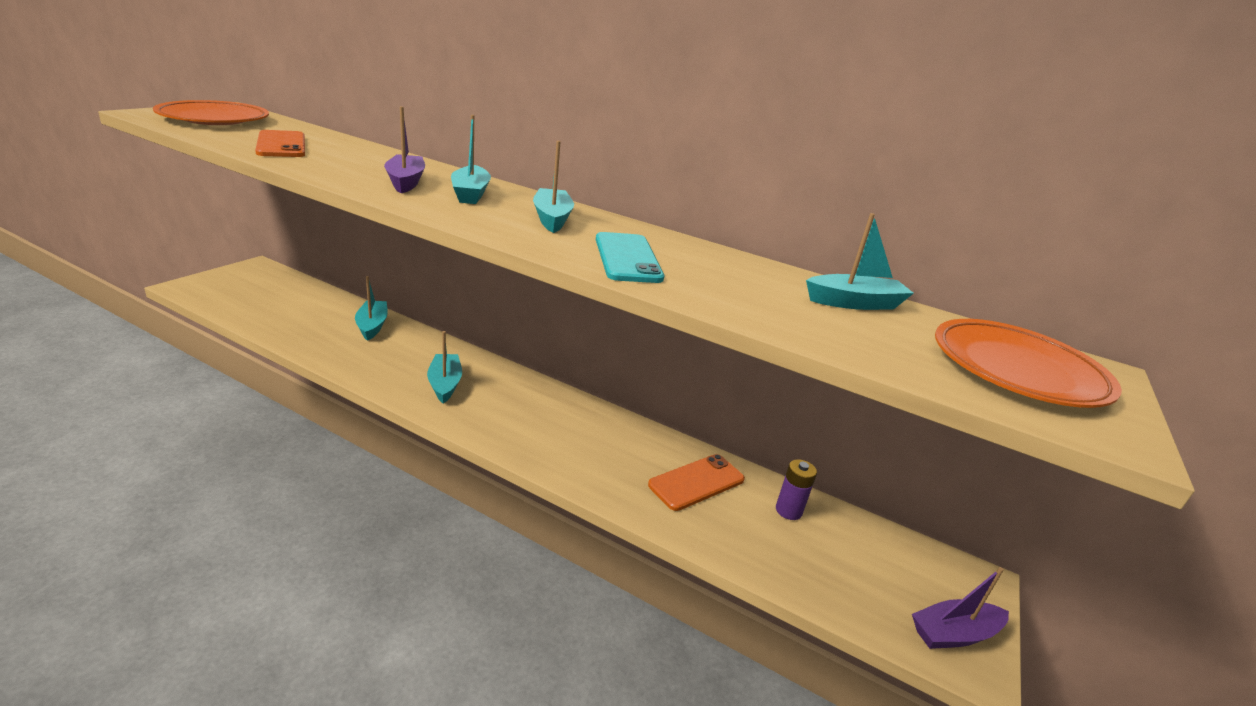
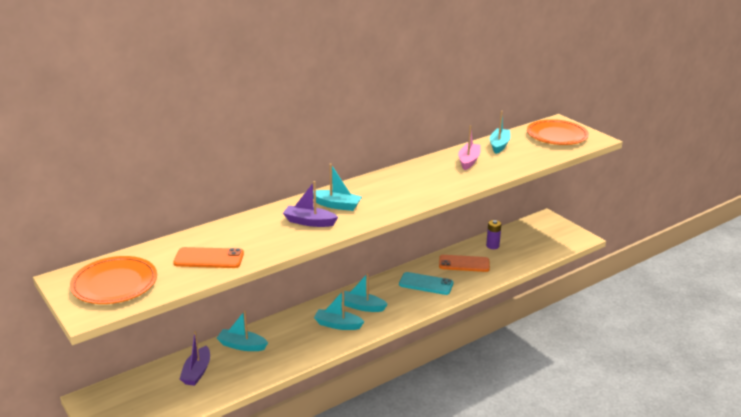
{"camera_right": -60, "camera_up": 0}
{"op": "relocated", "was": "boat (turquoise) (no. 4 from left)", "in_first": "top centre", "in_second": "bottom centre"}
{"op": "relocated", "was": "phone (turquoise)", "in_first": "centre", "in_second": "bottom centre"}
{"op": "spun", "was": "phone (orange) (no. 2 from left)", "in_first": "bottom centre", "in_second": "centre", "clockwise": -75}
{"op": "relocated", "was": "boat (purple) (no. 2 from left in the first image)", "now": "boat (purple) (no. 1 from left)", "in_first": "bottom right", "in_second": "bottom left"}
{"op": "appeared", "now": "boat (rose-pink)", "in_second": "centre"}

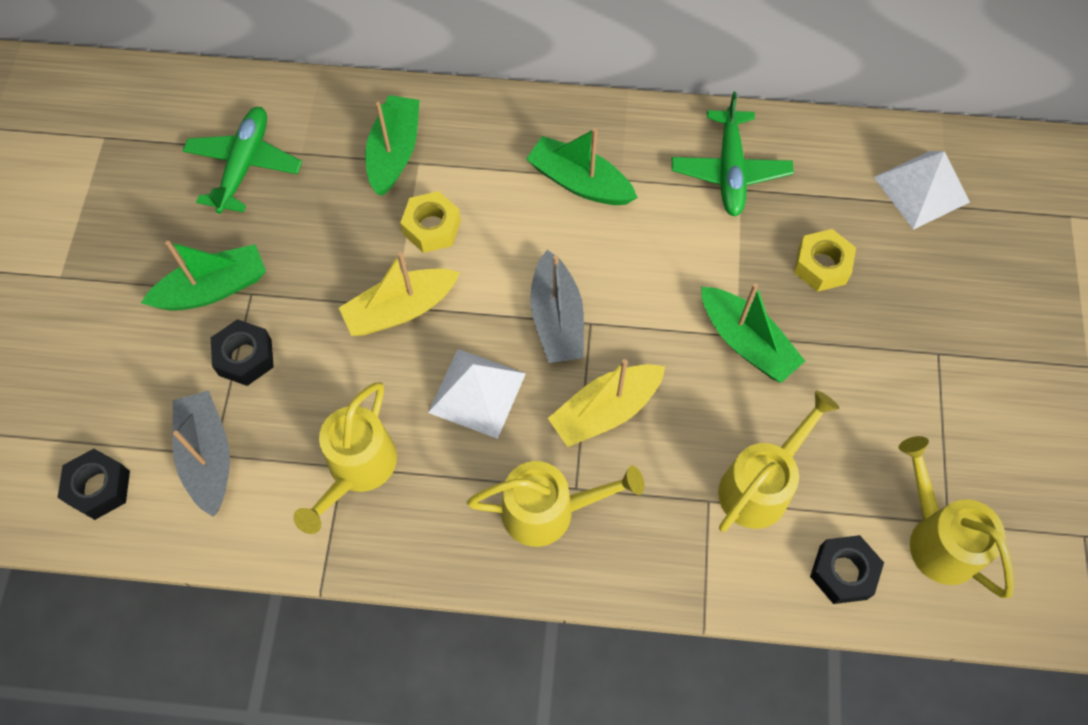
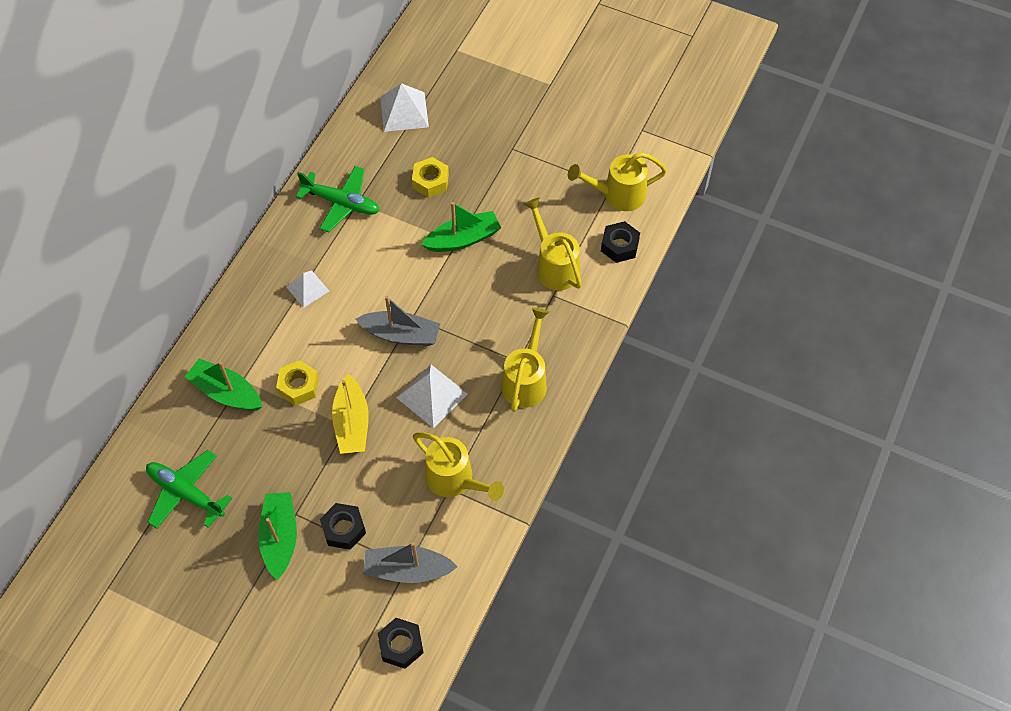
{"camera_right": -70, "camera_up": -5}
{"op": "exchanged", "was": "boat (green) (no. 3 from left)", "now": "pyramid shape (pure white) (no. 1 from left)", "in_first": "top centre", "in_second": "middle left"}
{"op": "missing", "was": "boat (yellow) (no. 2 from left)", "in_first": "centre"}

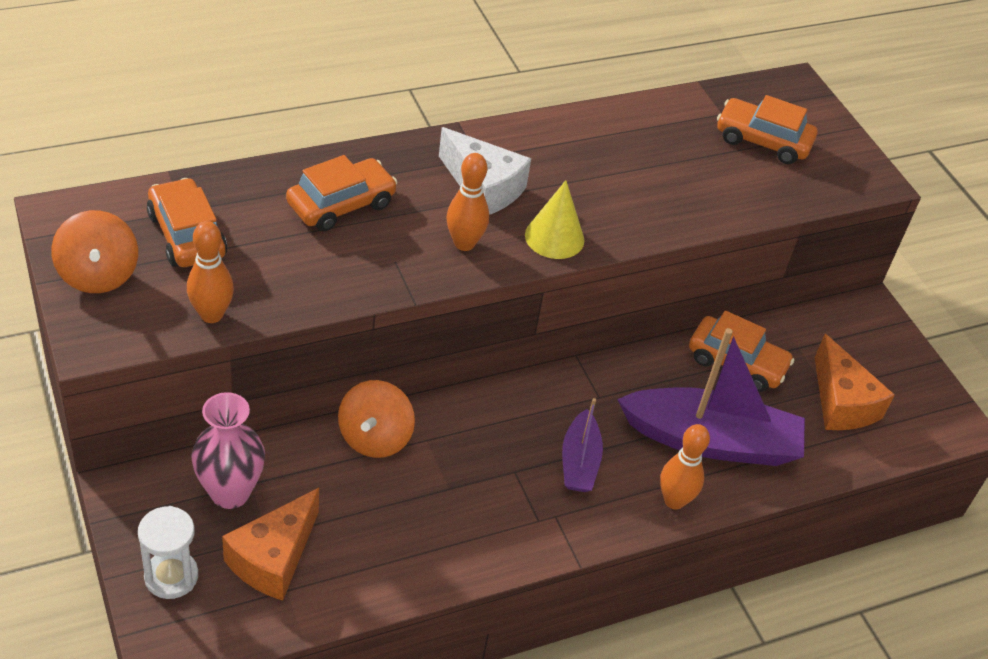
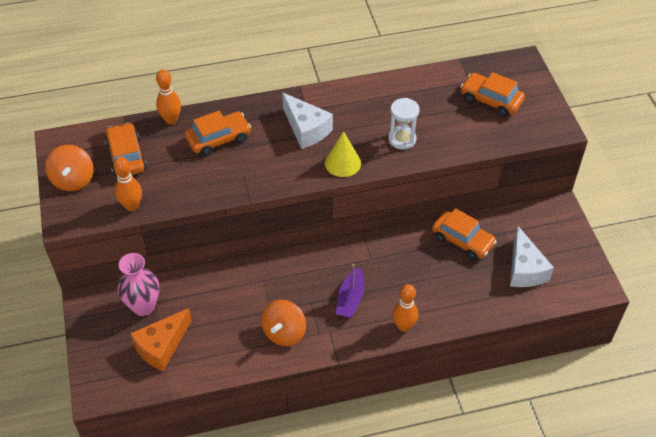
{"camera_right": 15, "camera_up": 5}
{"op": "relocated", "was": "hourglass (pure white)", "in_first": "bottom left", "in_second": "top centre"}
{"op": "relocated", "was": "whirligig (orange) (no. 2 from left)", "in_first": "centre", "in_second": "bottom centre"}
{"op": "relocated", "was": "bowling pin (orange) (no. 2 from left)", "in_first": "top centre", "in_second": "top left"}
{"op": "missing", "was": "boat (purple) (no. 2 from left)", "in_first": "middle right"}
{"op": "colour", "was": "cheese wedge (orange) (no. 2 from left)", "now": "cheese wedge (pure white) (no. 2 from left)", "in_first": "middle right", "in_second": "middle right"}

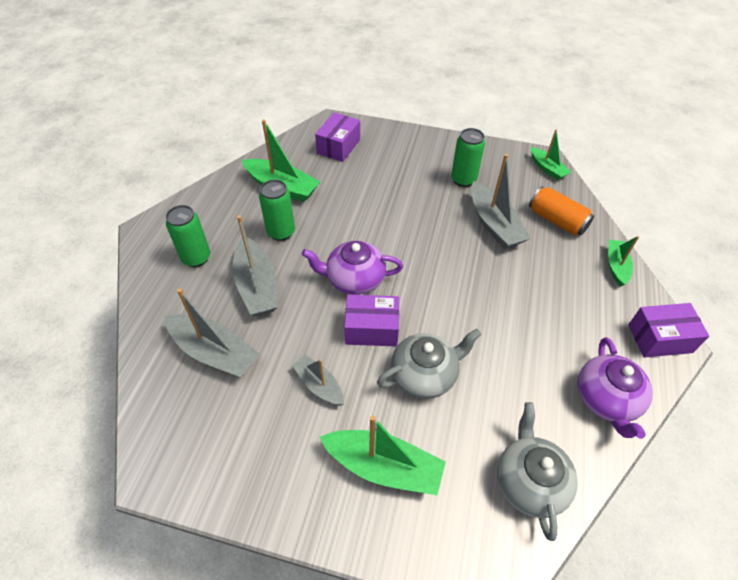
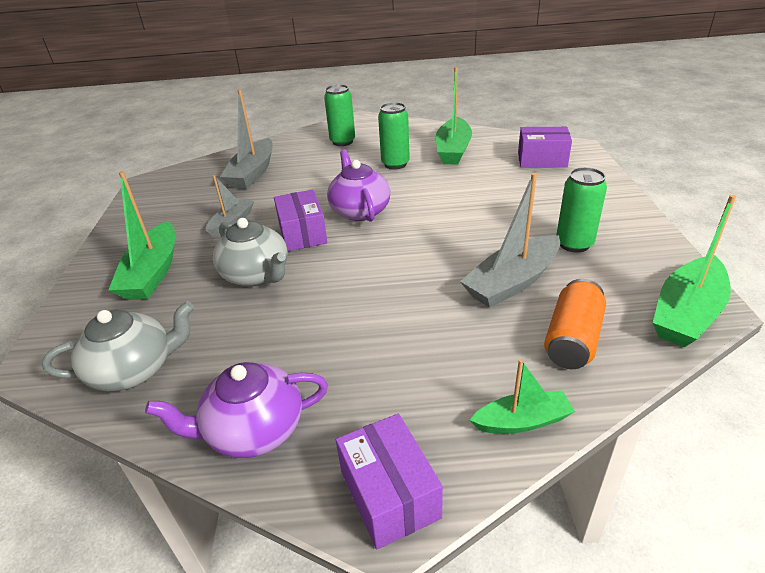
{"camera_right": 75, "camera_up": -15}
{"op": "missing", "was": "boat (gray) (no. 2 from left)", "in_first": "centre"}
{"op": "size", "was": "boat (green) (no. 3 from left in the first image)", "in_first": "top right", "in_second": "middle right", "ratio": 1.68}

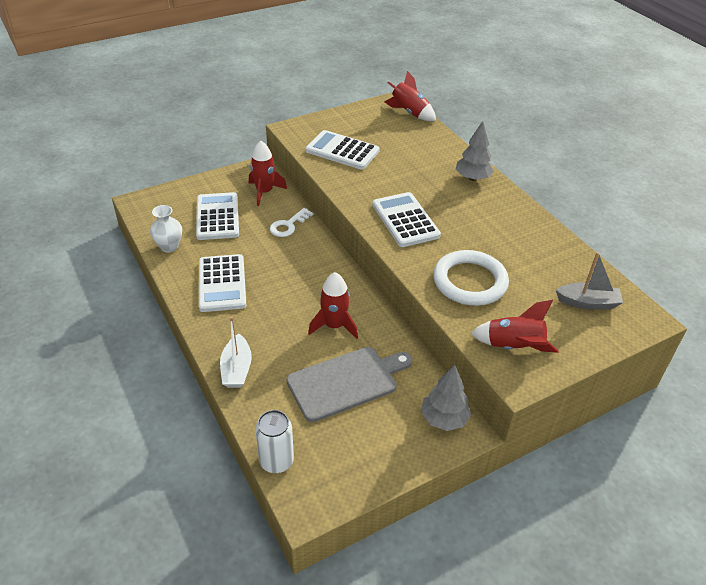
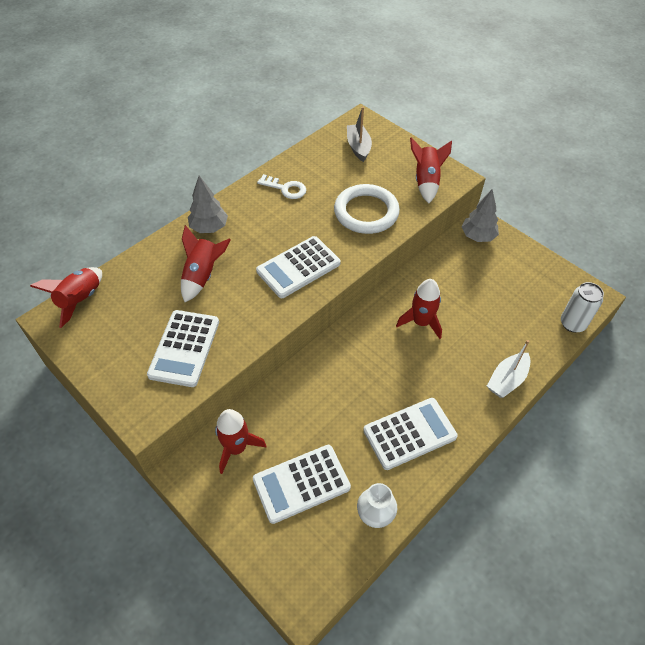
{"camera_right": -105, "camera_up": 10}
{"op": "spun", "was": "boat (pure white)", "in_first": "centre", "in_second": "middle right", "clockwise": 150}
{"op": "relocated", "was": "door key (pure white)", "in_first": "centre", "in_second": "top centre"}
{"op": "missing", "was": "bread board (gray)", "in_first": "centre"}
{"op": "appeared", "now": "rocket (crimson) (no. 2 from left)", "in_second": "middle left"}

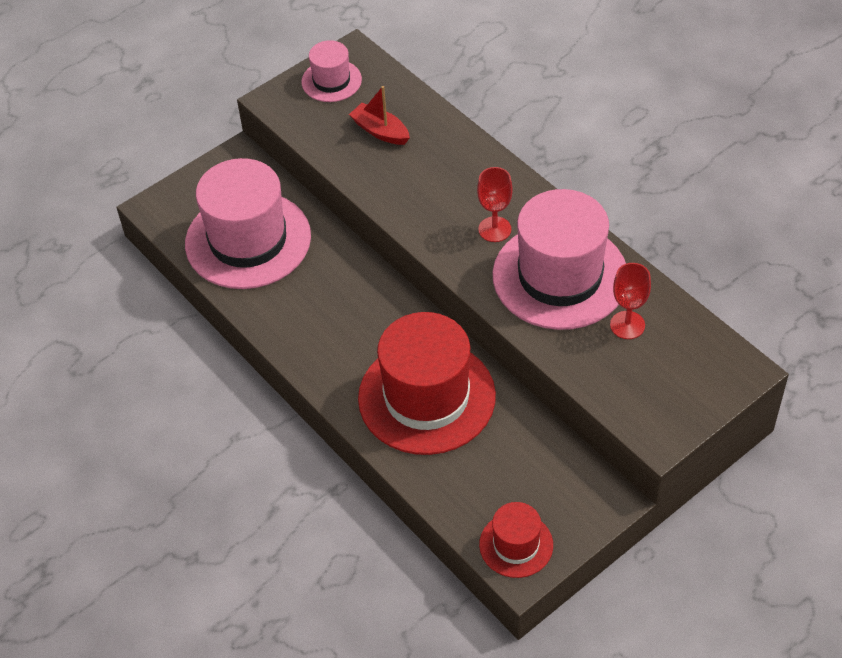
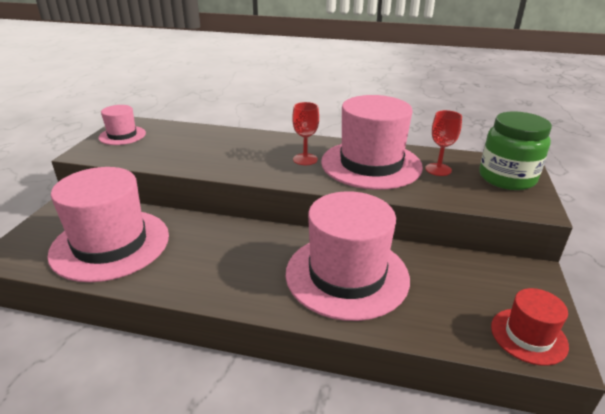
{"camera_right": -40, "camera_up": -20}
{"op": "missing", "was": "boat (crimson)", "in_first": "top centre"}
{"op": "colour", "was": "tall hat (crimson) (no. 1 from left)", "now": "tall hat (rose-pink) (no. 3 from left)", "in_first": "centre", "in_second": "centre"}
{"op": "appeared", "now": "jar (green)", "in_second": "middle right"}

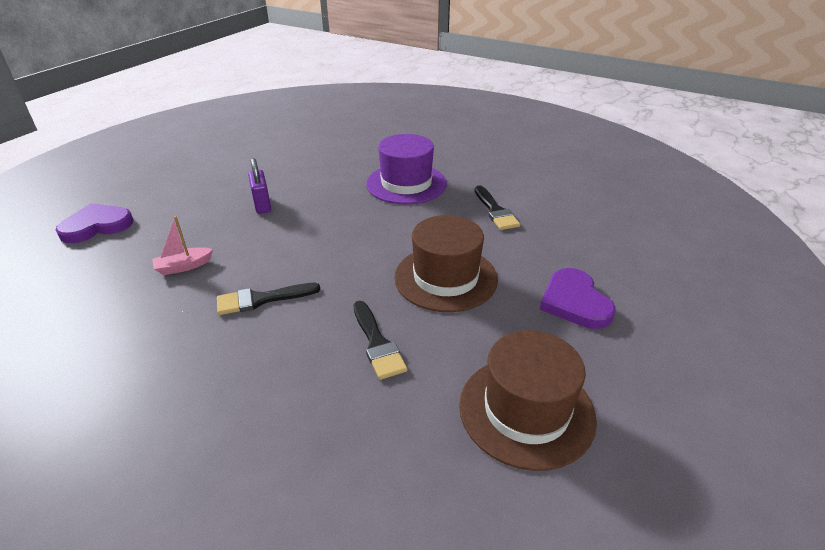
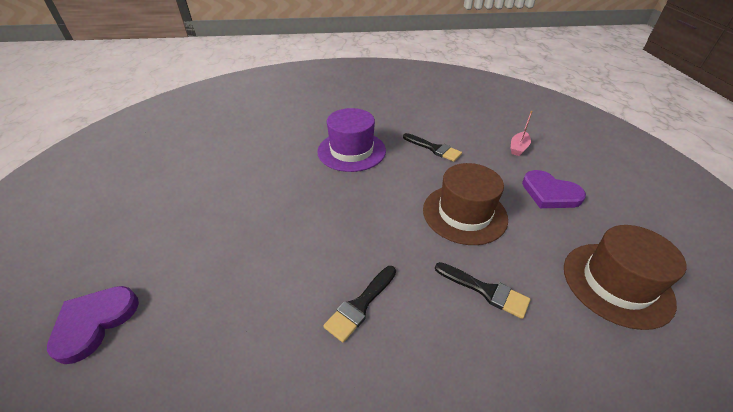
{"camera_right": -35, "camera_up": 5}
{"op": "relocated", "was": "boat (rose-pink)", "in_first": "middle left", "in_second": "top right"}
{"op": "missing", "was": "small lock (purple)", "in_first": "middle left"}

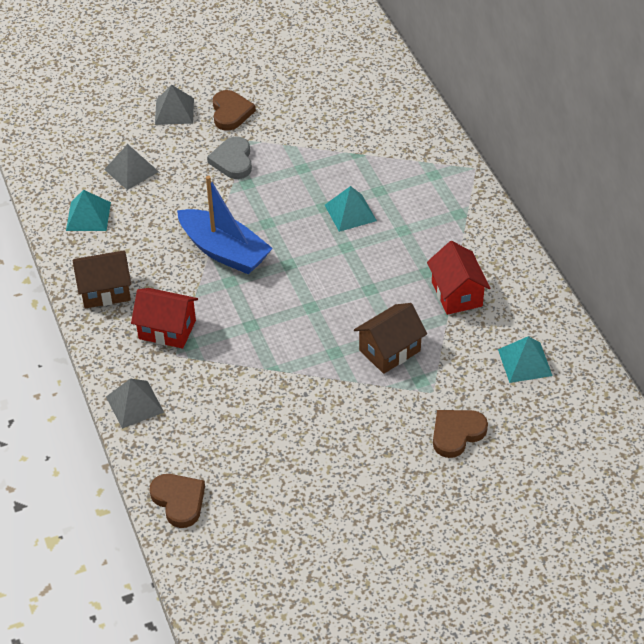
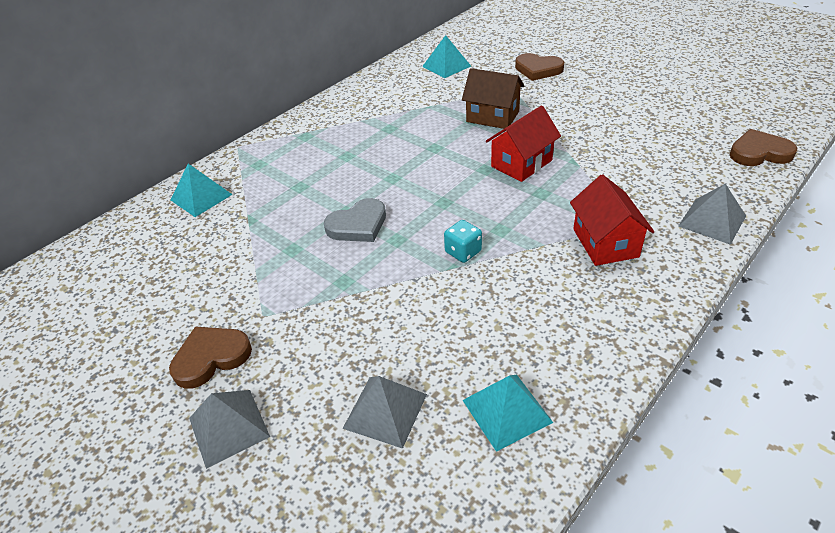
{"camera_right": -115, "camera_up": -5}
{"op": "missing", "was": "house (dark brown) (no. 1 from left)", "in_first": "middle left"}
{"op": "spun", "was": "heart (dark brown) (no. 1 from left in the first image)", "in_first": "bottom left", "in_second": "top right", "clockwise": 60}
{"op": "exchanged", "was": "boat (cobalt)", "now": "dice (turquoise)", "in_first": "centre", "in_second": "centre"}
{"op": "relocated", "was": "heart (gray)", "in_first": "top centre", "in_second": "centre"}
{"op": "relocated", "was": "pyramid shape (turquoise) (no. 2 from left in the first image)", "now": "pyramid shape (turquoise) (no. 1 from left)", "in_first": "top centre", "in_second": "middle left"}
{"op": "relocated", "was": "house (crimson) (no. 2 from left in the first image)", "now": "house (crimson) (no. 1 from left)", "in_first": "middle right", "in_second": "top centre"}

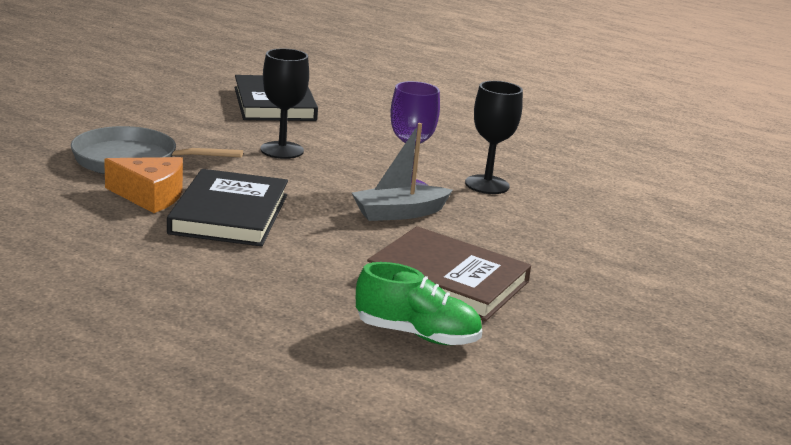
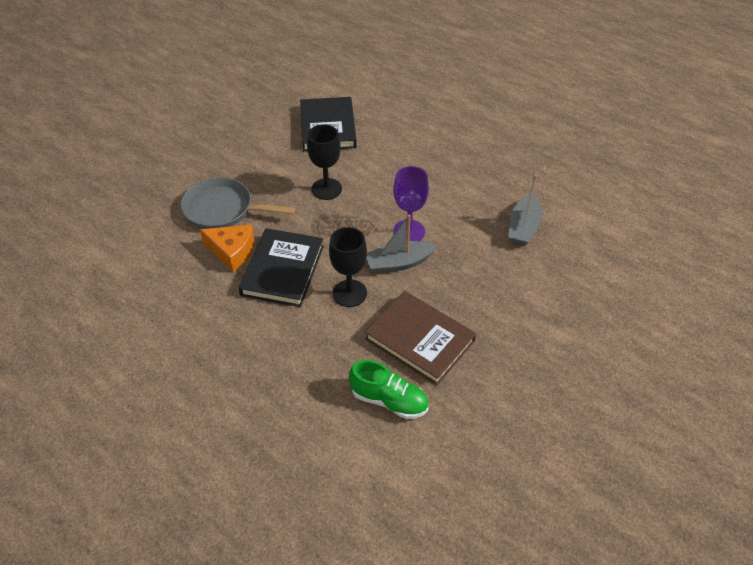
{"camera_right": 10, "camera_up": 25}
{"op": "relocated", "was": "chalice (jet-black) (no. 2 from left)", "in_first": "top centre", "in_second": "centre"}
{"op": "appeared", "now": "boat (gray) (no. 2 from left)", "in_second": "middle right"}

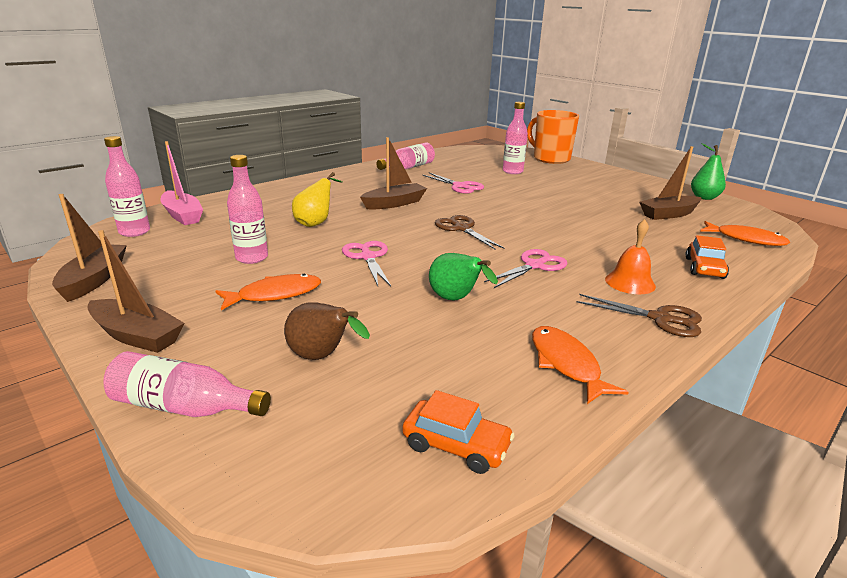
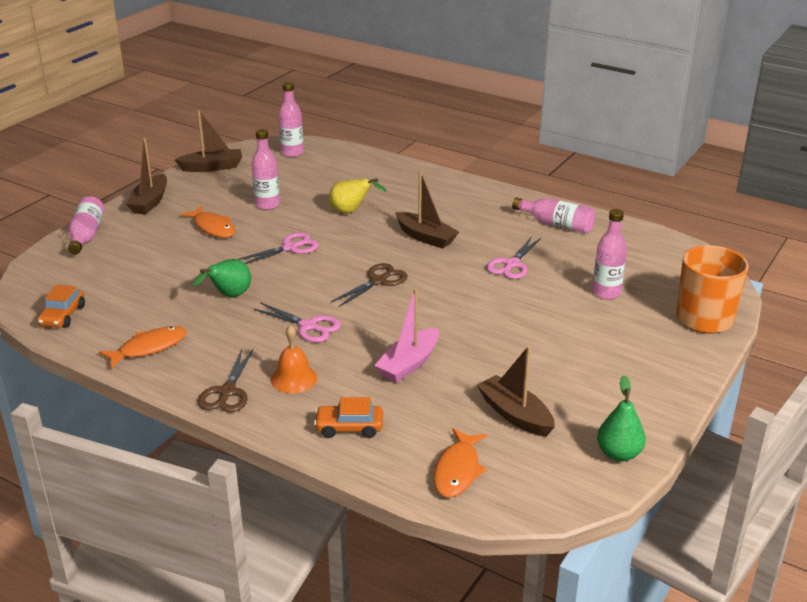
{"camera_right": 75, "camera_up": 5}
{"op": "relocated", "was": "boat (rose-pink)", "in_first": "top left", "in_second": "centre"}
{"op": "missing", "was": "pear (dark brown)", "in_first": "centre"}

